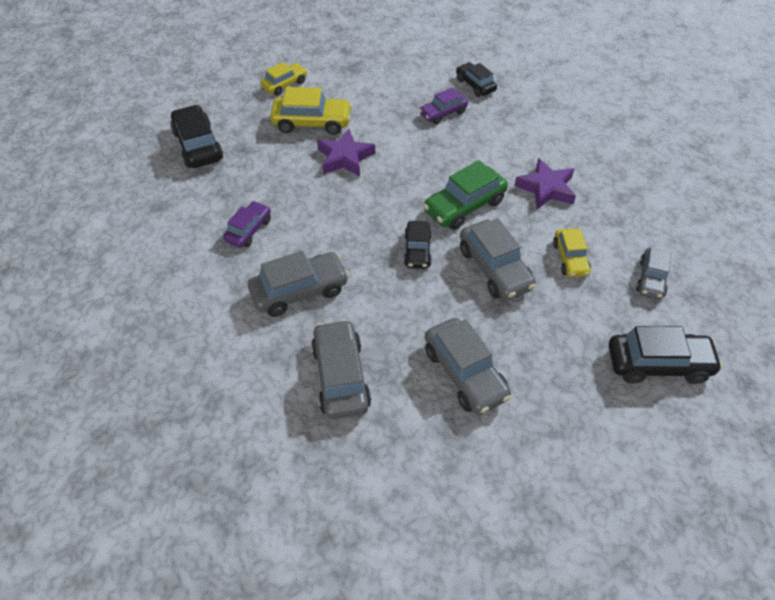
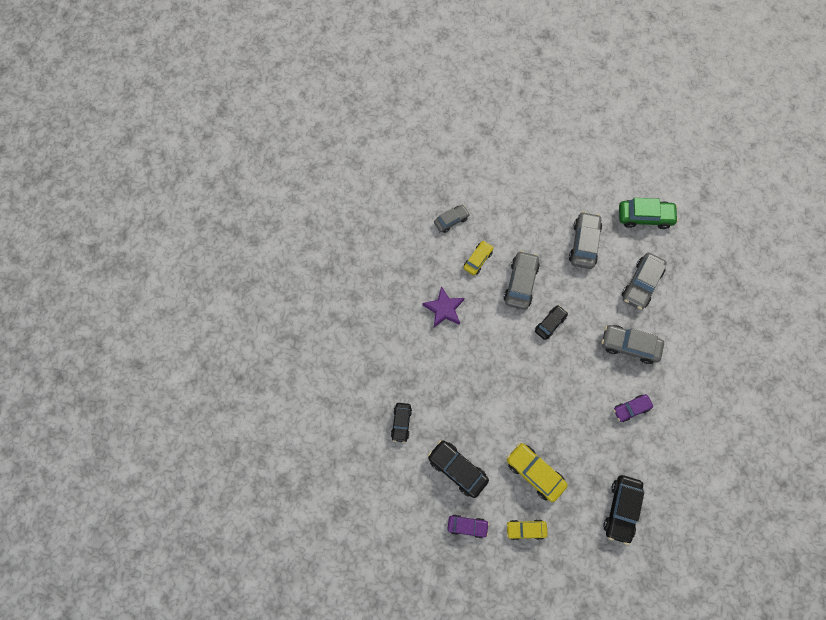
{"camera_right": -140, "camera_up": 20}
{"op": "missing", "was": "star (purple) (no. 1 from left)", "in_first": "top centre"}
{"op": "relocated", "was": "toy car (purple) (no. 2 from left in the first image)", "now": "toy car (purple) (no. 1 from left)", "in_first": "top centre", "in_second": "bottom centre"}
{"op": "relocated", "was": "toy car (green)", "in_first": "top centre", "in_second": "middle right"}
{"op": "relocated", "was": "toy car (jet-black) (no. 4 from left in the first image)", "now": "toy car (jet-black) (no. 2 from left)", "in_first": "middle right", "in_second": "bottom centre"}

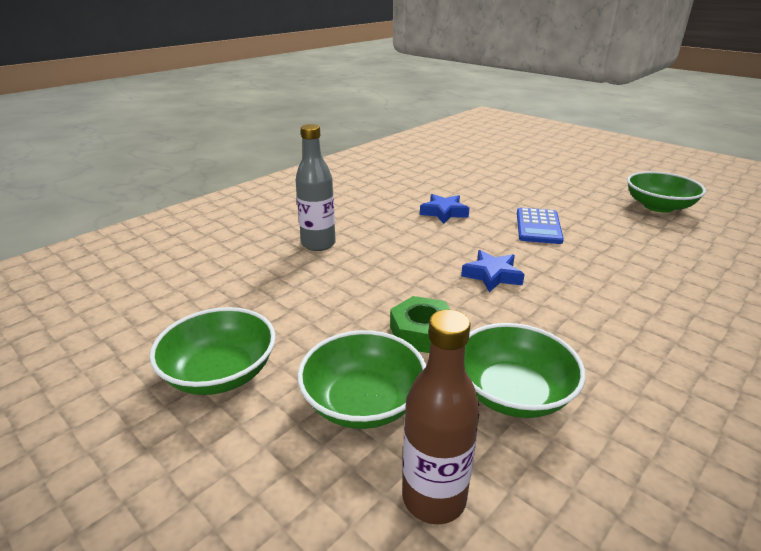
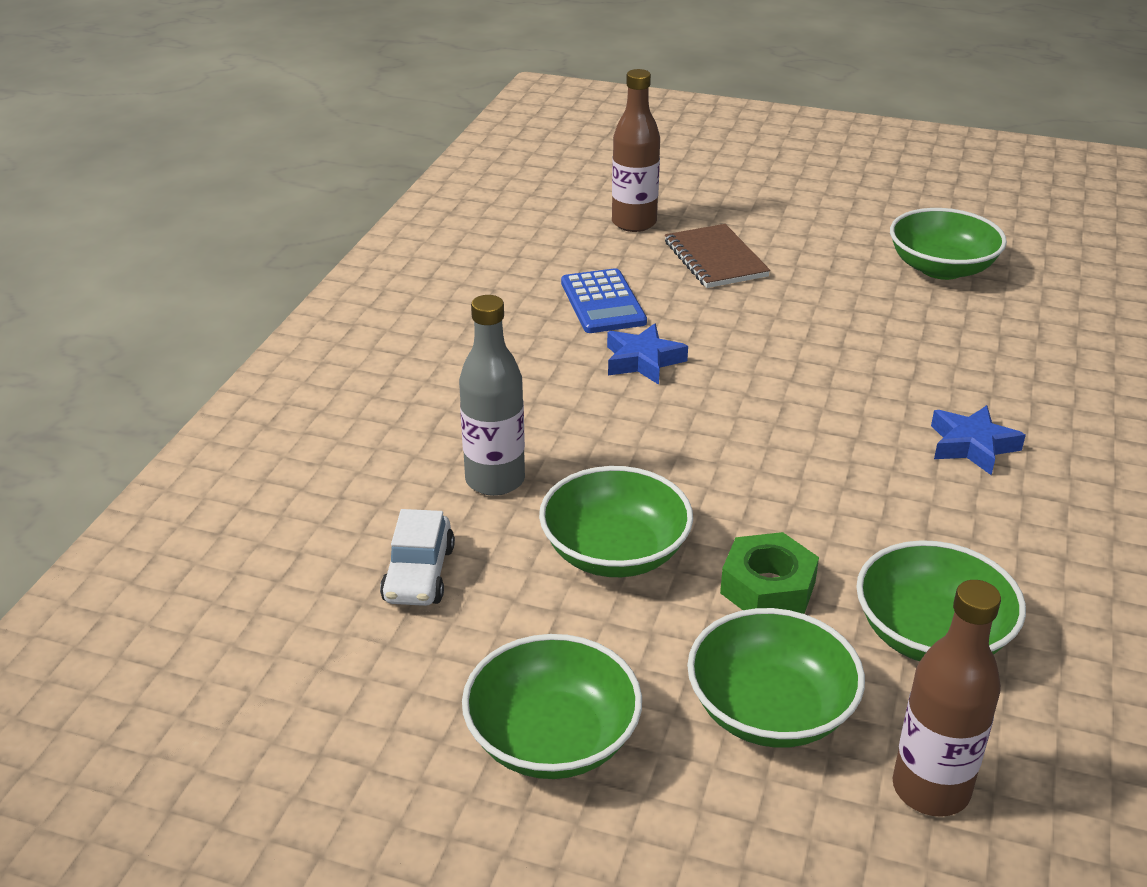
{"camera_right": -25, "camera_up": 5}
{"op": "relocated", "was": "star (cobalt) (no. 2 from left)", "in_first": "centre", "in_second": "middle right"}
{"op": "relocated", "was": "pocket calculator (cobalt)", "in_first": "middle right", "in_second": "centre"}
{"op": "appeared", "now": "toy car (pure white)", "in_second": "centre"}
{"op": "appeared", "now": "bowl (green) (no. 2 from left)", "in_second": "centre"}
{"op": "appeared", "now": "bottle (dark brown) (no. 1 from left)", "in_second": "top centre"}
{"op": "appeared", "now": "notebook (dark brown)", "in_second": "top centre"}

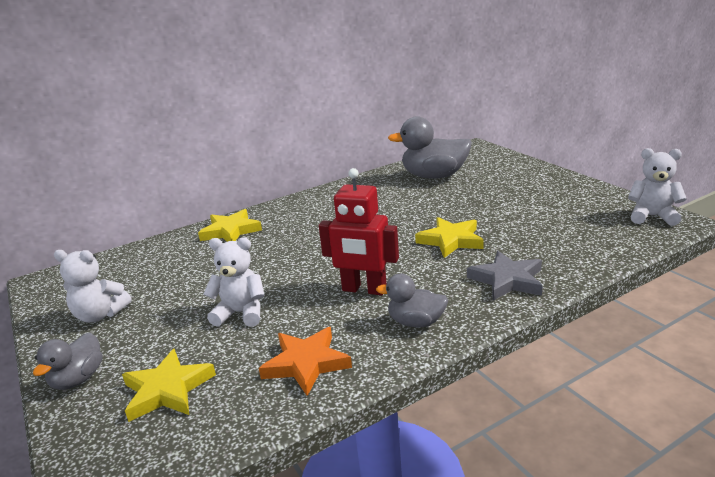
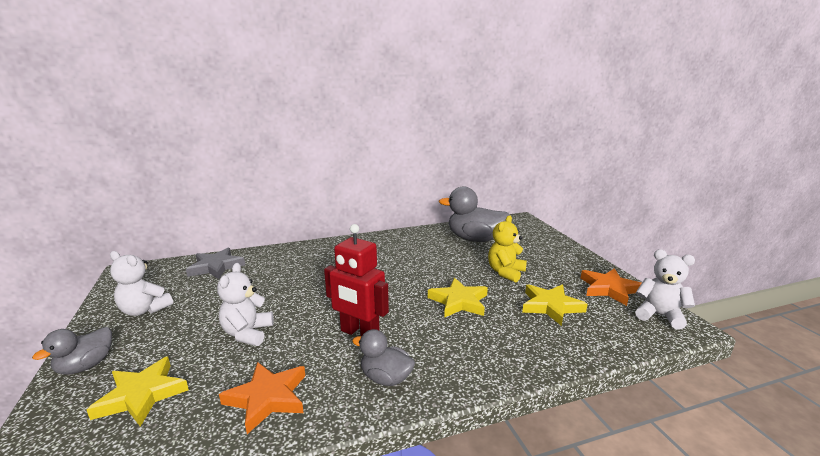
{"camera_right": 10, "camera_up": -5}
{"op": "relocated", "was": "star (yellow) (no. 2 from left in the first image)", "now": "star (yellow) (no. 3 from left)", "in_first": "middle left", "in_second": "bottom right"}
{"op": "spun", "was": "stuffed bear (pure white) (no. 2 from left)", "in_first": "middle left", "in_second": "bottom left", "clockwise": -105}
{"op": "relocated", "was": "star (gray)", "in_first": "middle right", "in_second": "middle left"}
{"op": "appeared", "now": "stuffed bear (yellow)", "in_second": "centre"}
{"op": "appeared", "now": "star (orange) (no. 2 from left)", "in_second": "middle right"}

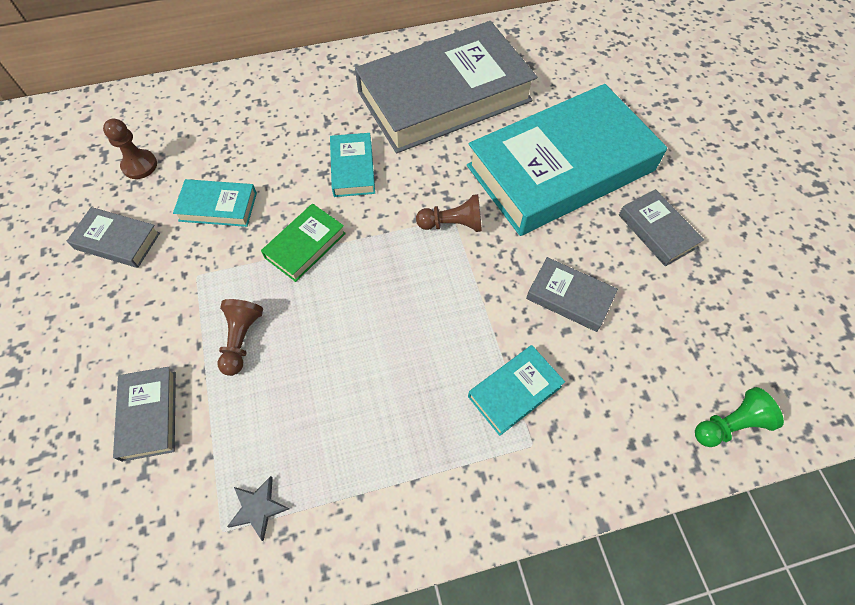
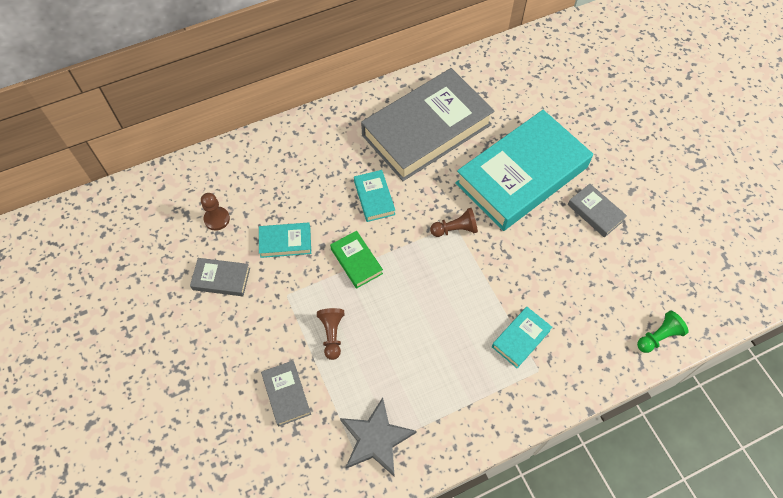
{"camera_right": -10, "camera_up": 0}
{"op": "size", "was": "star (gray)", "in_first": "bottom left", "in_second": "bottom centre", "ratio": 1.99}
{"op": "spun", "was": "hardcover (green)", "in_first": "centre", "in_second": "centre", "clockwise": -60}
{"op": "missing", "was": "hardcover (gray) (no. 4 from left)", "in_first": "middle right"}

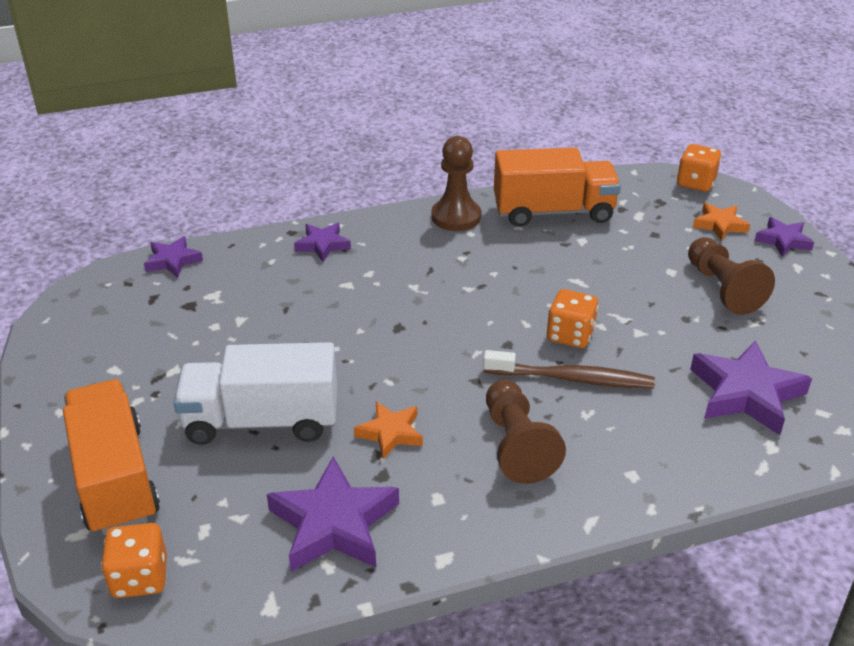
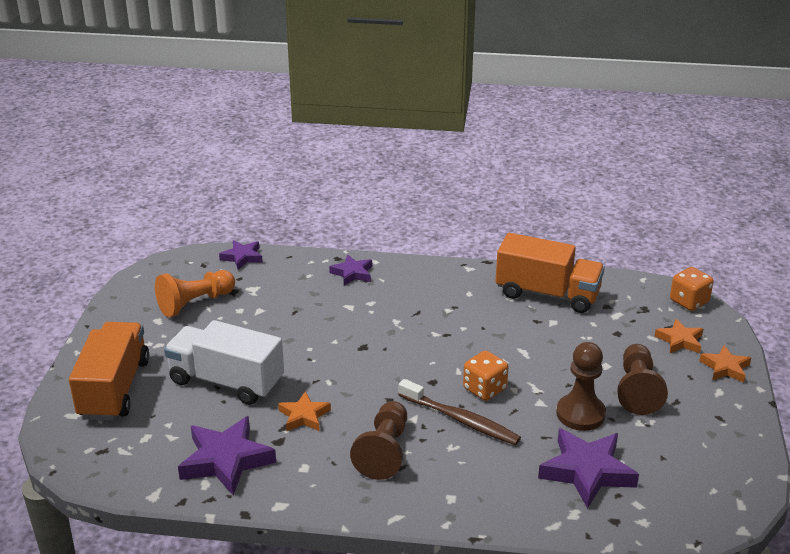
{"camera_right": 25, "camera_up": -5}
{"op": "missing", "was": "dice (orange) (no. 1 from left)", "in_first": "bottom left"}
{"op": "relocated", "was": "game pawn (dark brown) (no. 1 from left in the first image)", "now": "game pawn (dark brown) (no. 2 from left)", "in_first": "top centre", "in_second": "bottom right"}
{"op": "colour", "was": "star (purple) (no. 5 from left)", "now": "star (orange) (no. 3 from left)", "in_first": "middle right", "in_second": "middle right"}
{"op": "appeared", "now": "game pawn (orange)", "in_second": "middle left"}

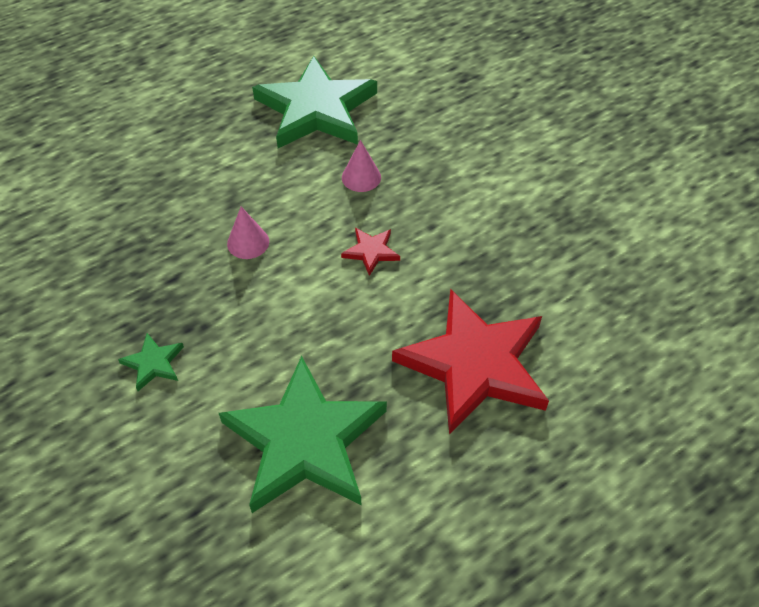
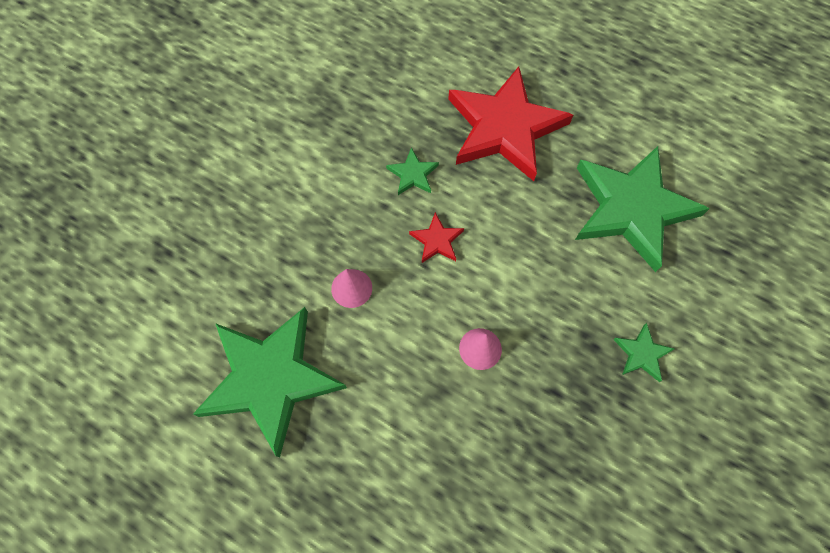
{"camera_right": -115, "camera_up": 15}
{"op": "appeared", "now": "star (green) (no. 2 from left)", "in_second": "top centre"}

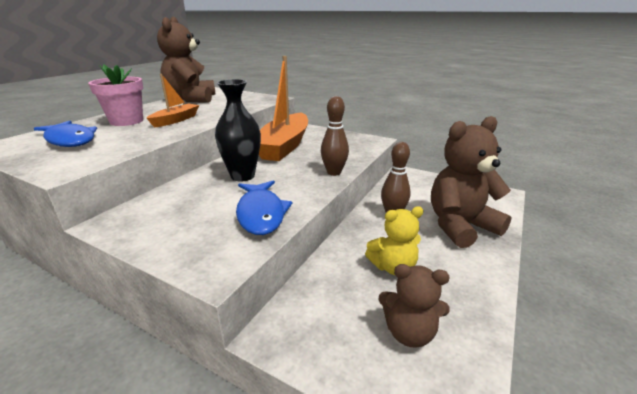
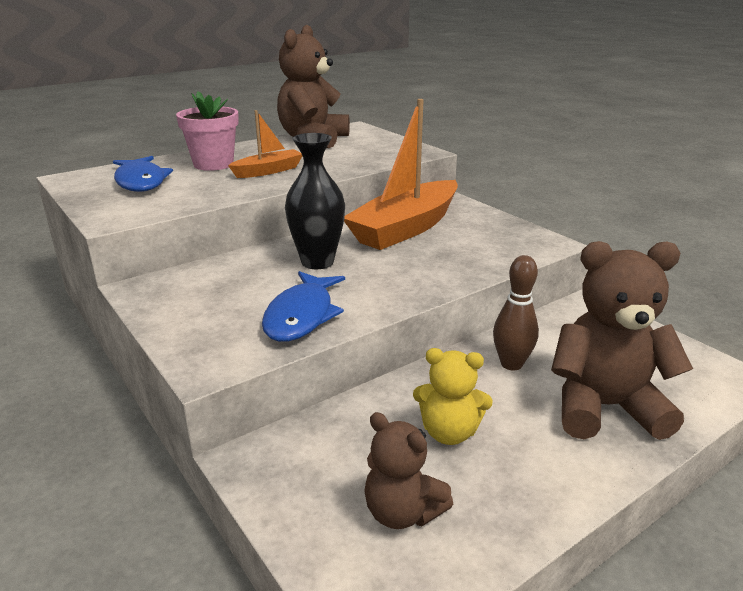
{"camera_right": 25, "camera_up": 0}
{"op": "missing", "was": "bowling pin (dark brown) (no. 1 from left)", "in_first": "centre"}

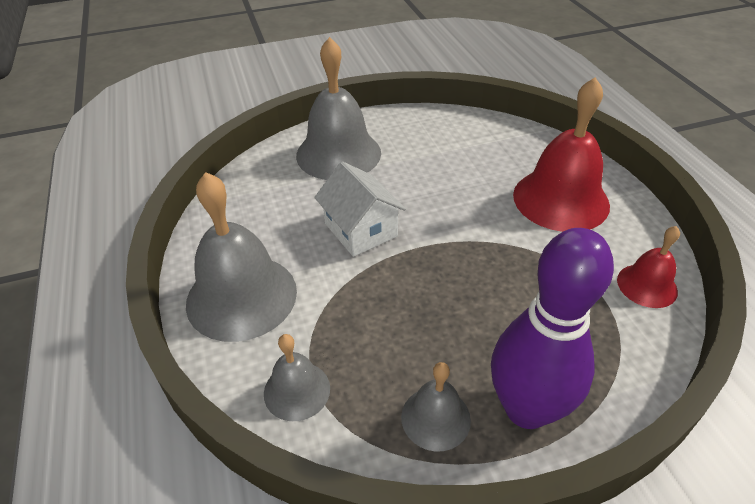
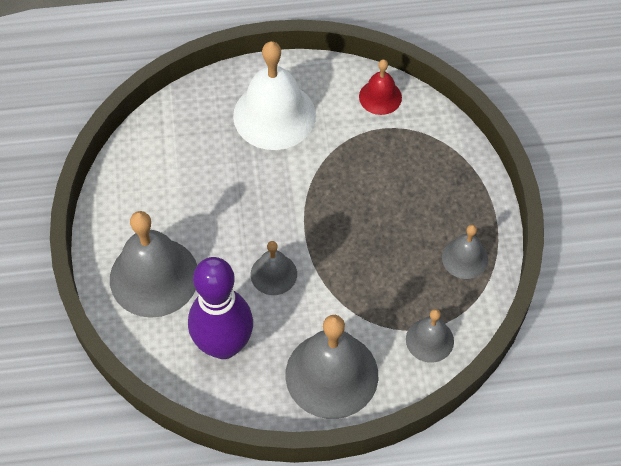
{"camera_right": -80, "camera_up": 15}
{"op": "exchanged", "was": "house (pure white)", "now": "bell (gray) (no. 2 from left)", "in_first": "centre", "in_second": "centre"}
{"op": "relocated", "was": "bowling pin (purple)", "in_first": "middle right", "in_second": "centre"}
{"op": "colour", "was": "bell (crimson) (no. 1 from left)", "now": "bell (pure white)", "in_first": "top right", "in_second": "top centre"}

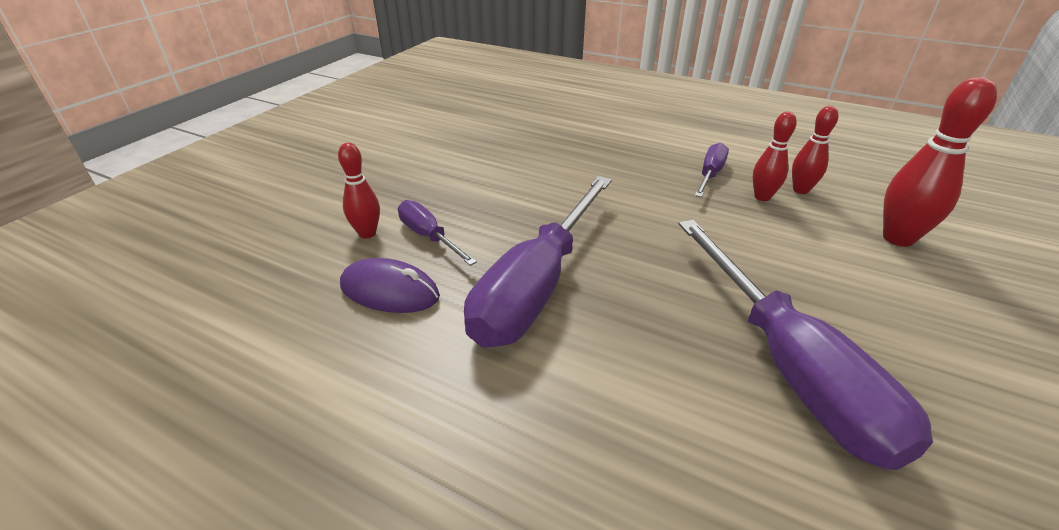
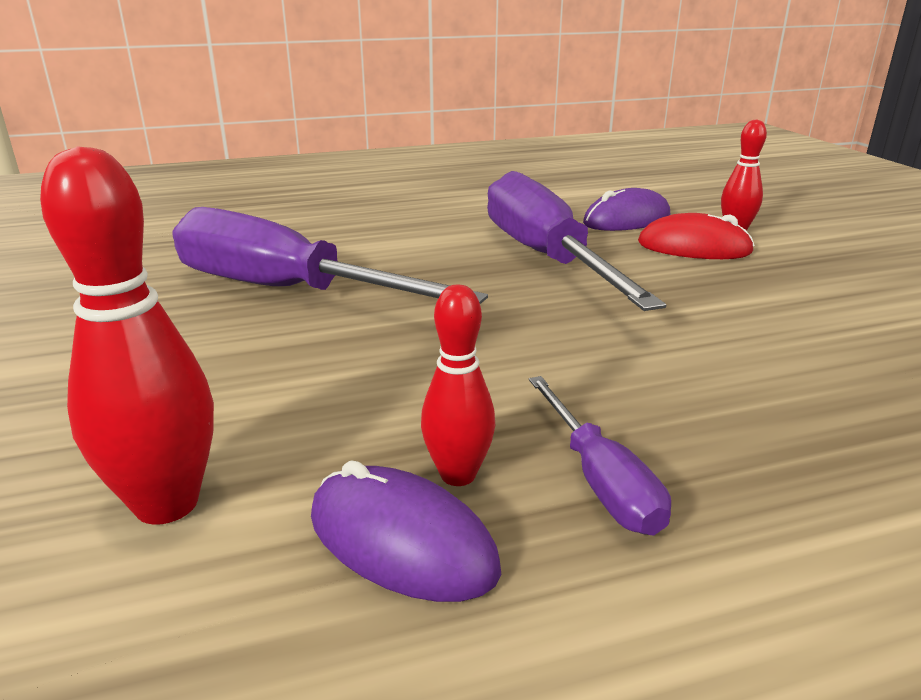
{"camera_right": 135, "camera_up": -10}
{"op": "exchanged", "was": "flat screwdriver (purple) (no. 1 from left)", "now": "PC mouse (crimson)", "in_first": "centre", "in_second": "middle right"}
{"op": "exchanged", "was": "bowling pin (crimson) (no. 3 from left)", "now": "PC mouse (purple) (no. 1 from left)", "in_first": "top right", "in_second": "bottom centre"}

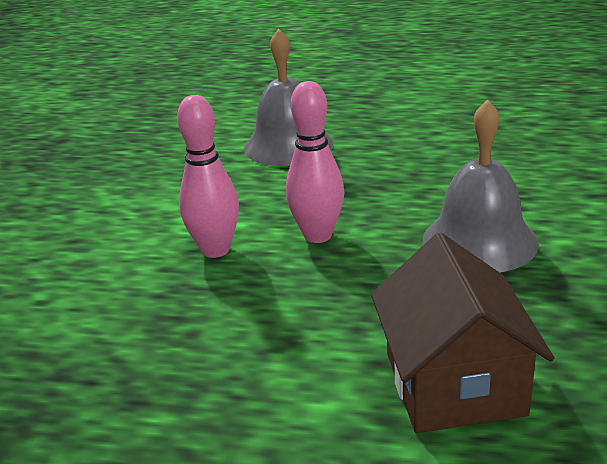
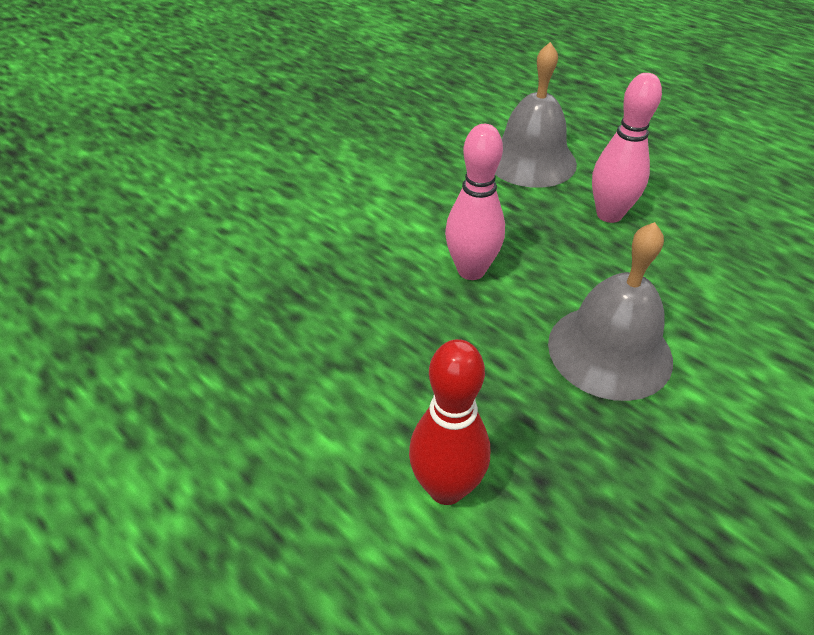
{"camera_right": 30, "camera_up": 15}
{"op": "relocated", "was": "bowling pin (rose-pink) (no. 1 from left in the first image)", "now": "bowling pin (rose-pink) (no. 2 from left)", "in_first": "centre", "in_second": "top right"}
{"op": "exchanged", "was": "house (dark brown)", "now": "bowling pin (crimson)", "in_first": "bottom right", "in_second": "centre"}

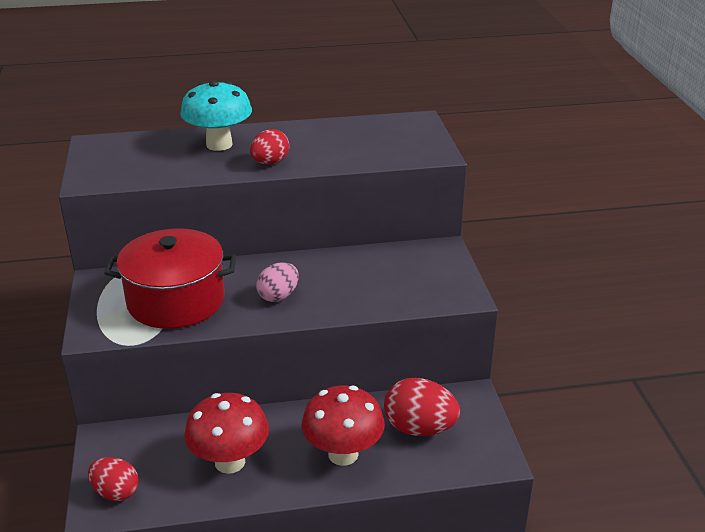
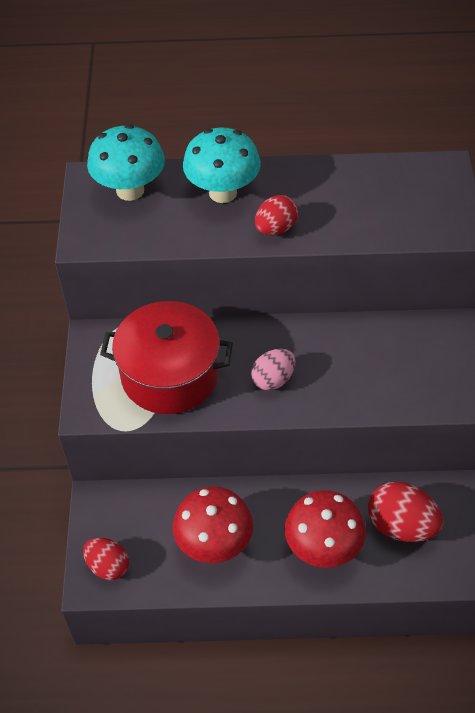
{"camera_right": 10, "camera_up": 20}
{"op": "appeared", "now": "toadstool (turquoise) (no. 1 from left)", "in_second": "top left"}

